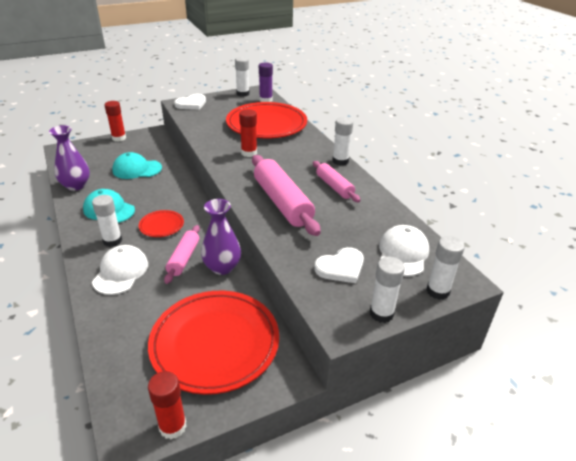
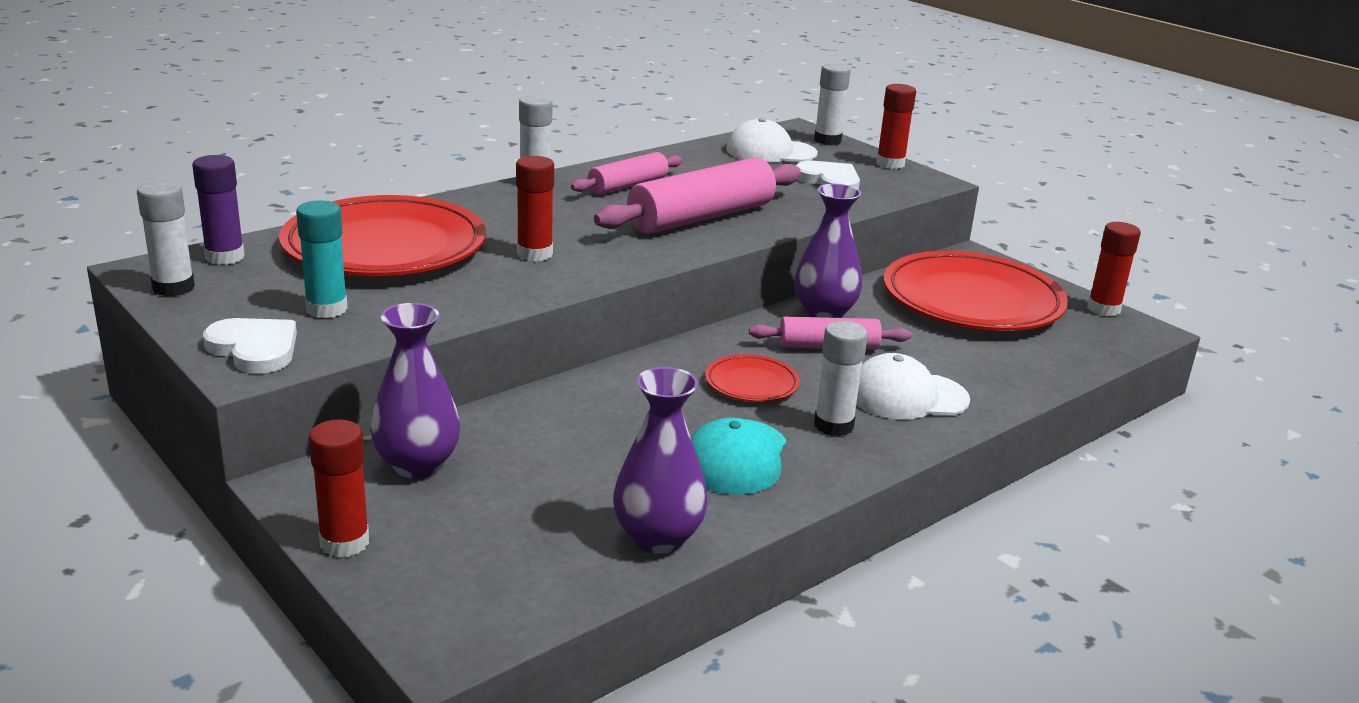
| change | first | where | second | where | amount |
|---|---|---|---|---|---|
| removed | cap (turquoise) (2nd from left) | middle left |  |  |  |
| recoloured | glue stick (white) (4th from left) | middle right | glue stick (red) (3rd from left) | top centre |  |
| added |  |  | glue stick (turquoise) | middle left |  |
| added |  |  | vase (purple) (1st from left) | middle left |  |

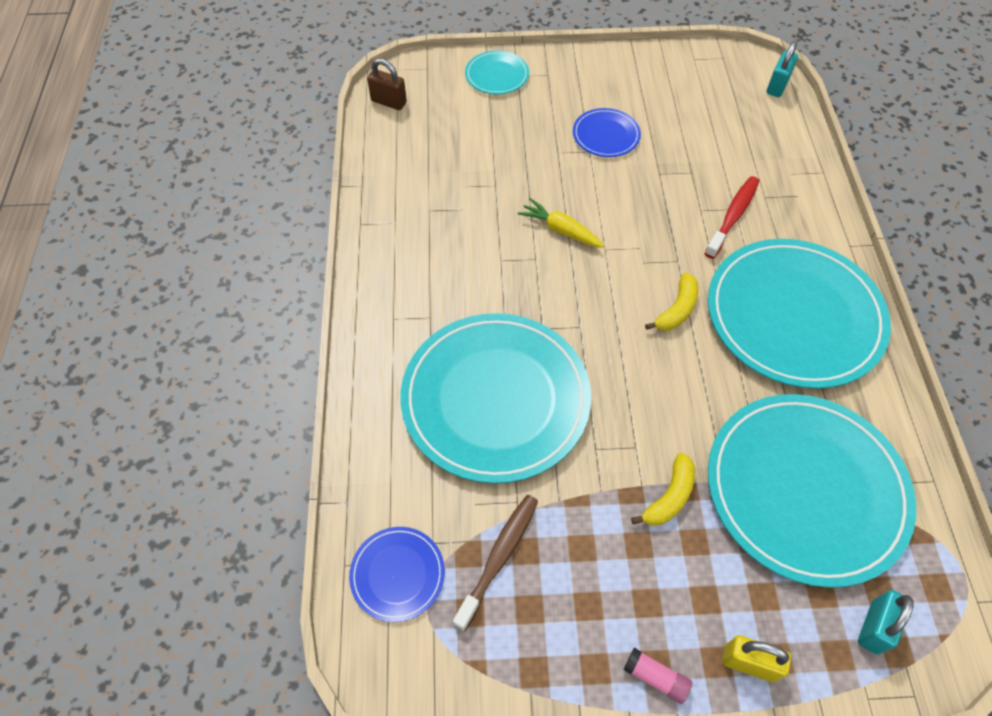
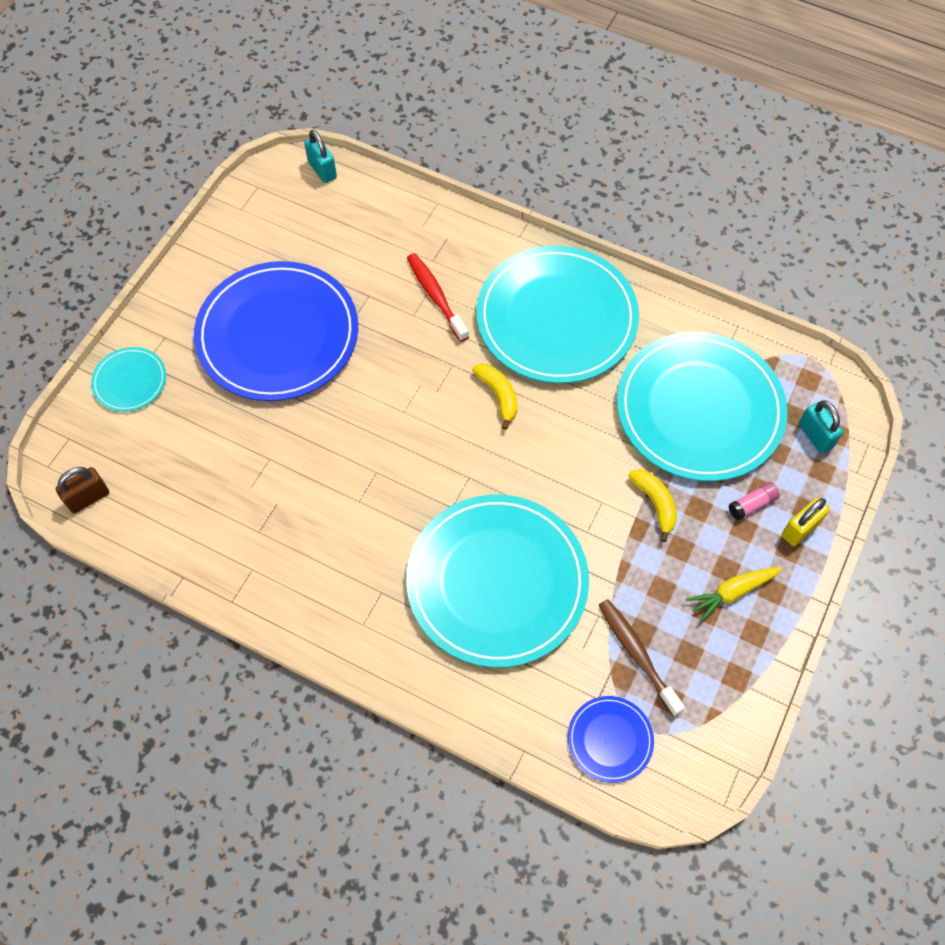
| change | first | where | second | where | amount |
|---|---|---|---|---|---|
| resized | plate (blue) (2nd from left in the first image) | top centre | plate (blue) (1st from left) | middle left | x2.24 |
| moved | carrot (yellow) | top centre |  | middle right |  |
| moved | glue stick (pink) | bottom centre |  | middle right |  |

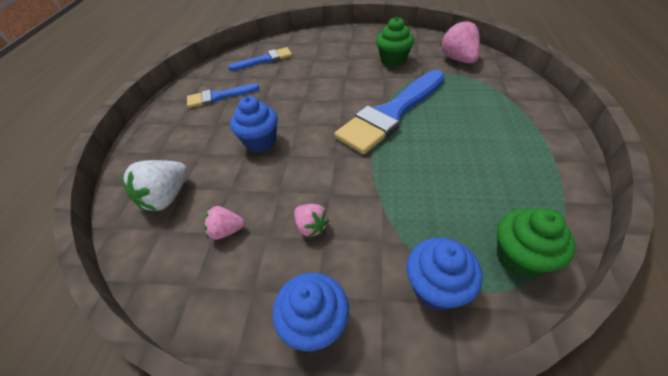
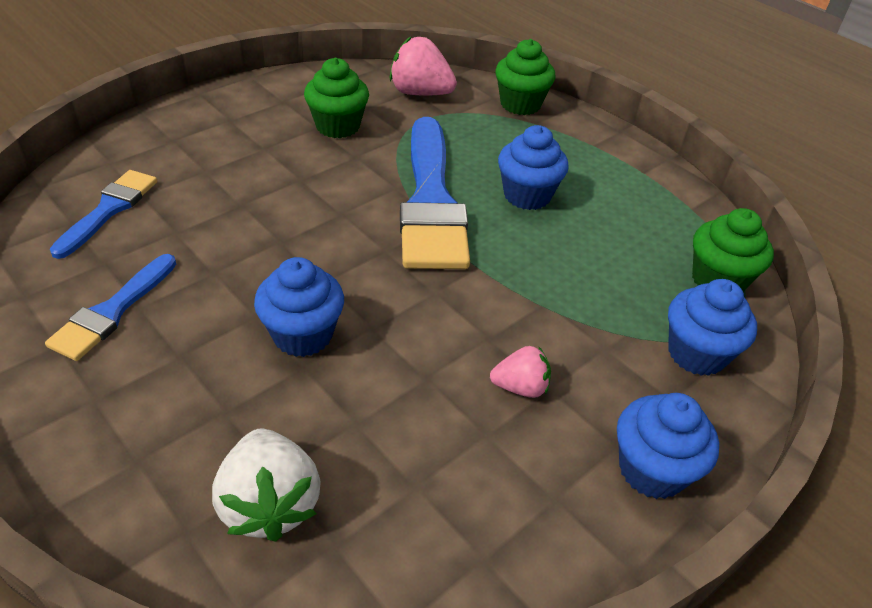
| change | first | where | second | where | amount |
|---|---|---|---|---|---|
| removed | strawberry (pink) (1st from left) | centre |  |  |  |
| added |  |  | cupcake (green) (2nd from left) | top centre |  |
| added |  |  | cupcake (blue) (2nd from left) | top centre |  |

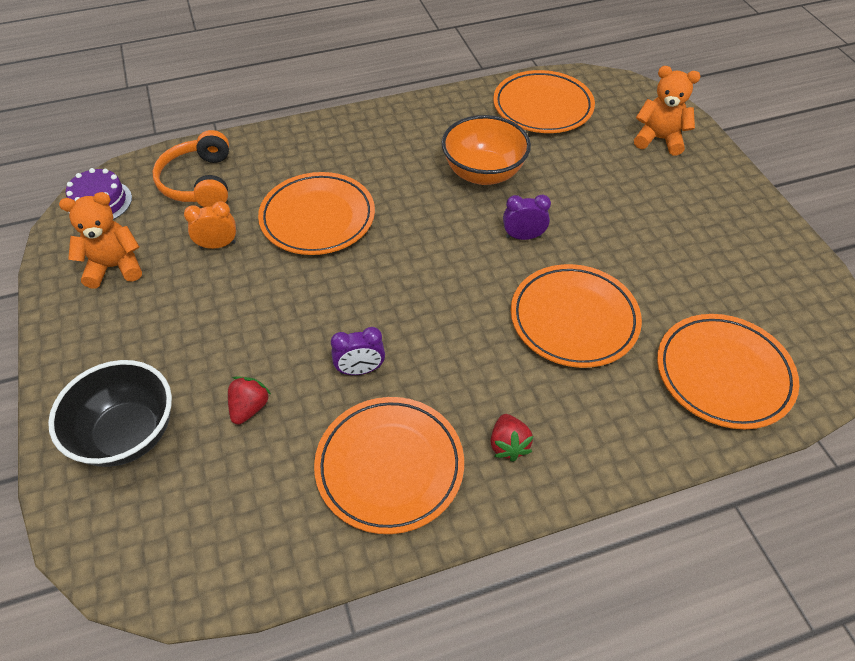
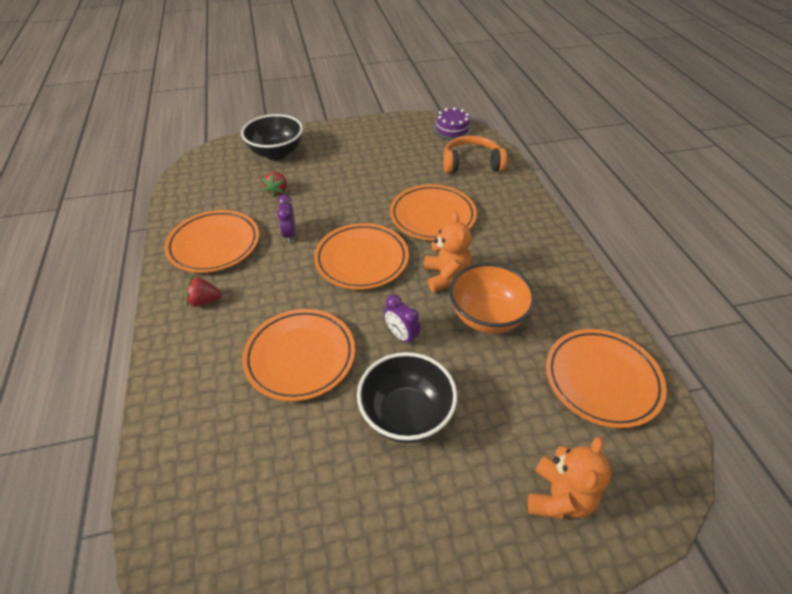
| change | first | where | second | where | amount |
|---|---|---|---|---|---|
| moved | teddy bear (orange) (1st from left) | middle left |  | centre |  |
| turned | clock (purple) (2nd from left) | top centre |  | centre | 135 degrees clockwise |
| removed | clock (orange) | middle left |  |  |  |
| moved | plate (orange) (5th from left in the first image) | middle right | plate (orange) (3rd from left) | centre |  |
| turned | strawberry (red) (1st from left in the first image) | middle left | strawberry (red) (2nd from left) | top centre | 75 degrees clockwise |
| added |  |  | bowl (black) (2nd from left) | bottom centre |  |

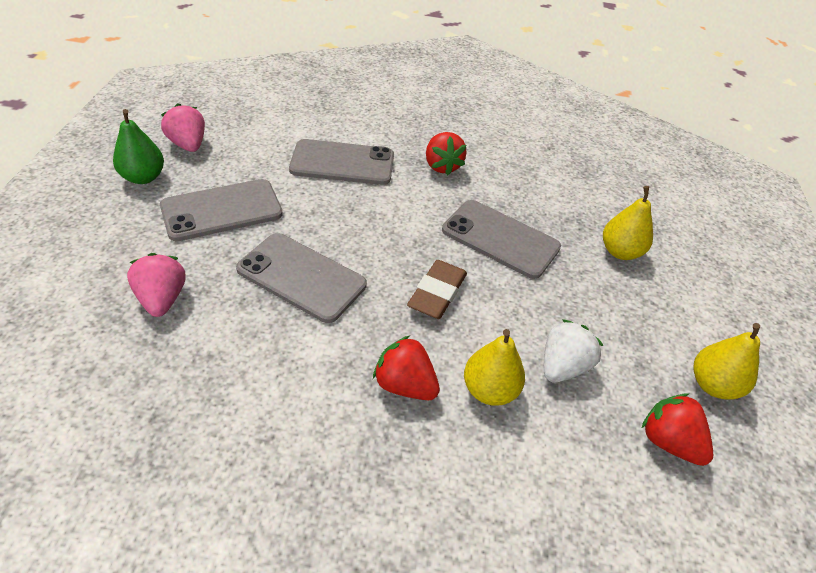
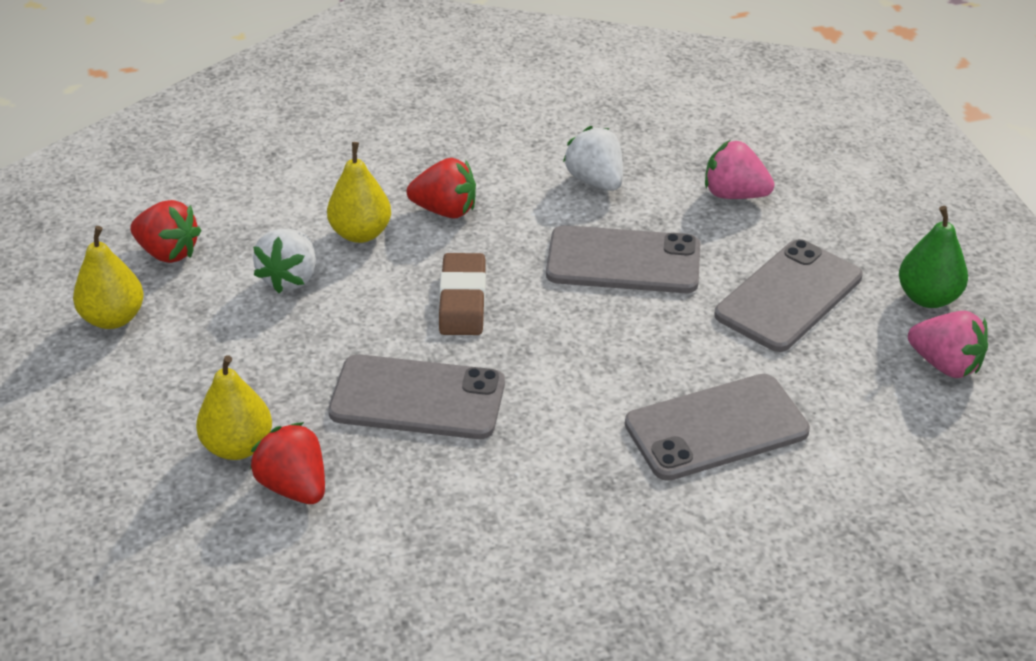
| change | first | where | second | where | amount |
|---|---|---|---|---|---|
| moved | strawberry (red) (2nd from left) | top centre |  | bottom left |  |
| turned | strawberry (pink) (1st from left) | middle left |  | top right | 150 degrees clockwise |
| added |  |  | strawberry (white) (2nd from left) | top centre |  |

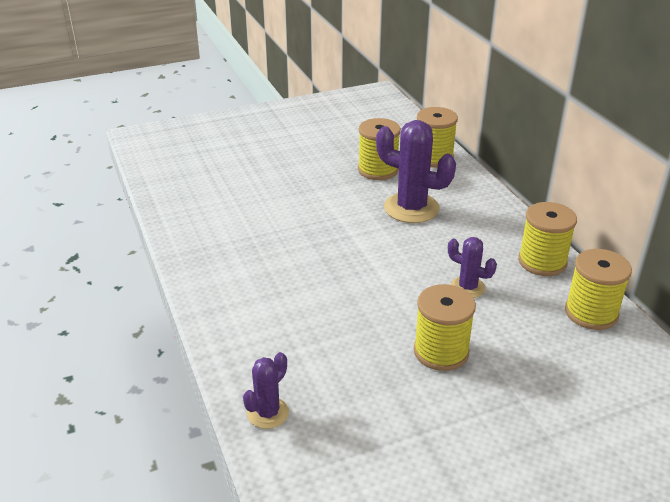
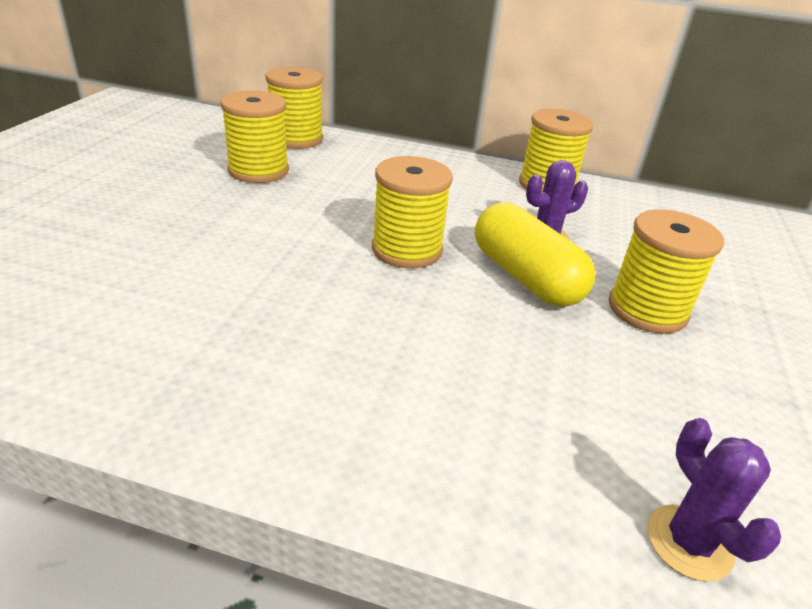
| change | first | where | second | where | amount |
|---|---|---|---|---|---|
| removed | cactus (purple) (2nd from left) | centre |  |  |  |
| moved | spool (yellow) (5th from left in the first image) | middle right | spool (yellow) (3rd from left) | centre |  |
| added |  |  | capsule (yellow) | centre |  |

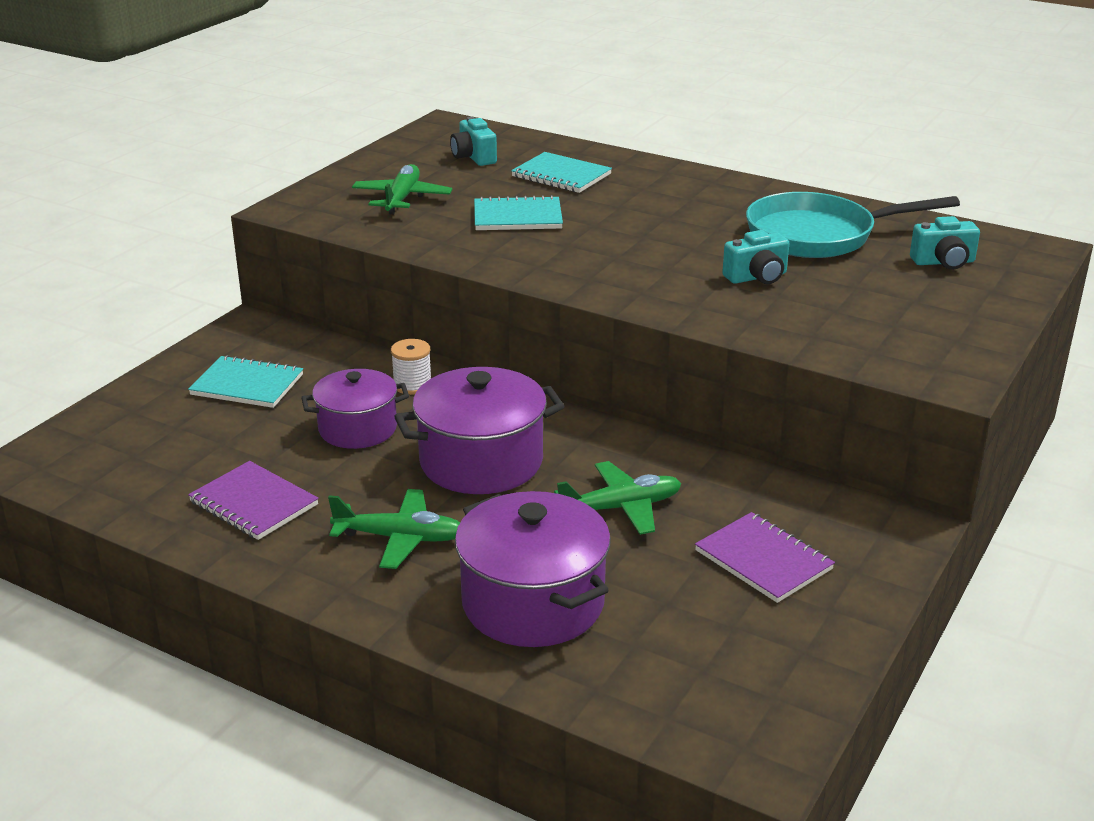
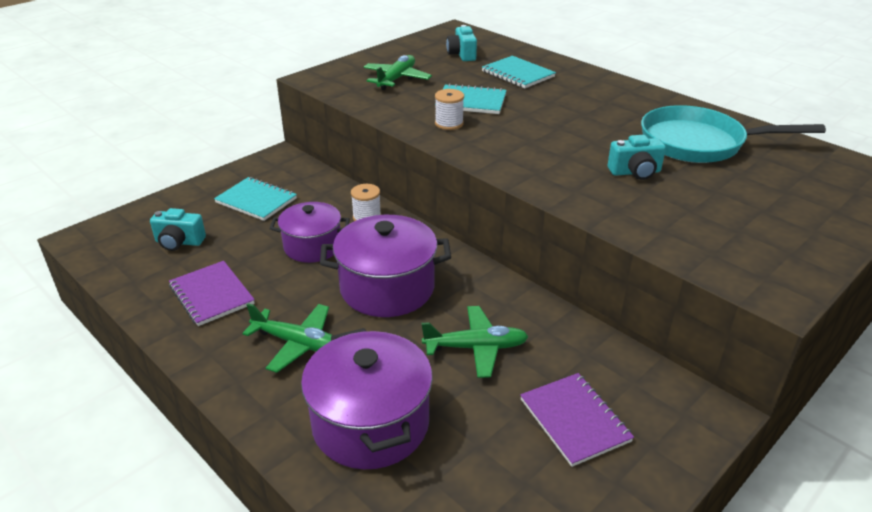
| change | first | where | second | where | amount |
|---|---|---|---|---|---|
| moved | camera (turquoise) (3rd from left in the first image) | top right | camera (turquoise) (1st from left) | middle left |  |
| added |  |  | spool (white) (2nd from left) | top centre |  |

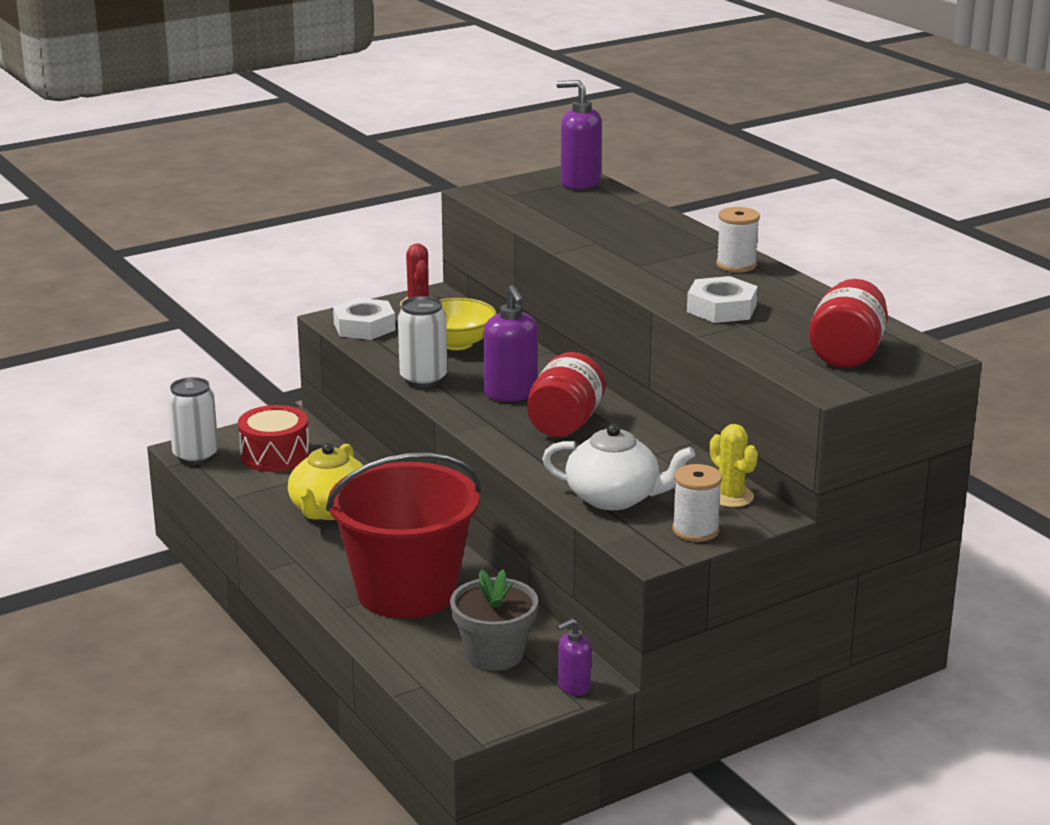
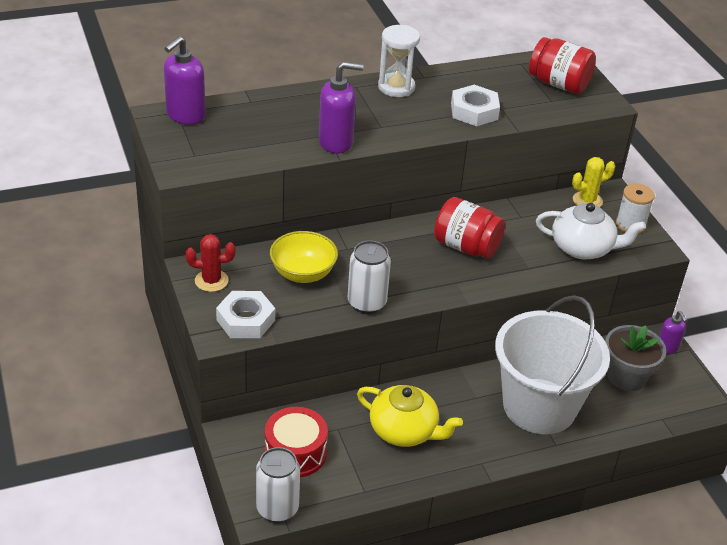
| change | first | where | second | where | amount |
|---|---|---|---|---|---|
| replaced | spool (white) (2nd from left) | top right | hourglass (white) | top centre |  |
| moved | soap dispenser (purple) (1st from left in the first image) | centre | soap dispenser (purple) (2nd from left) | top centre |  |
| turned | teapot (white) | centre |  | middle right | 75 degrees clockwise |
| recoloured | bucket (red) | centre | bucket (white) | bottom right |  |

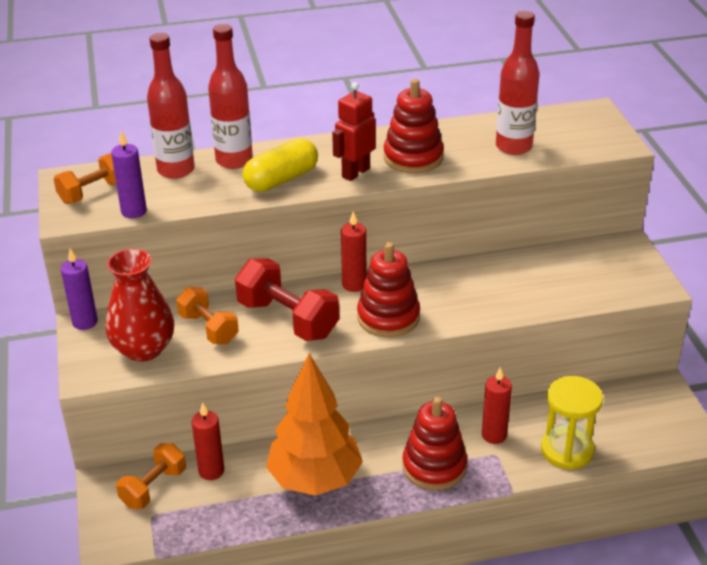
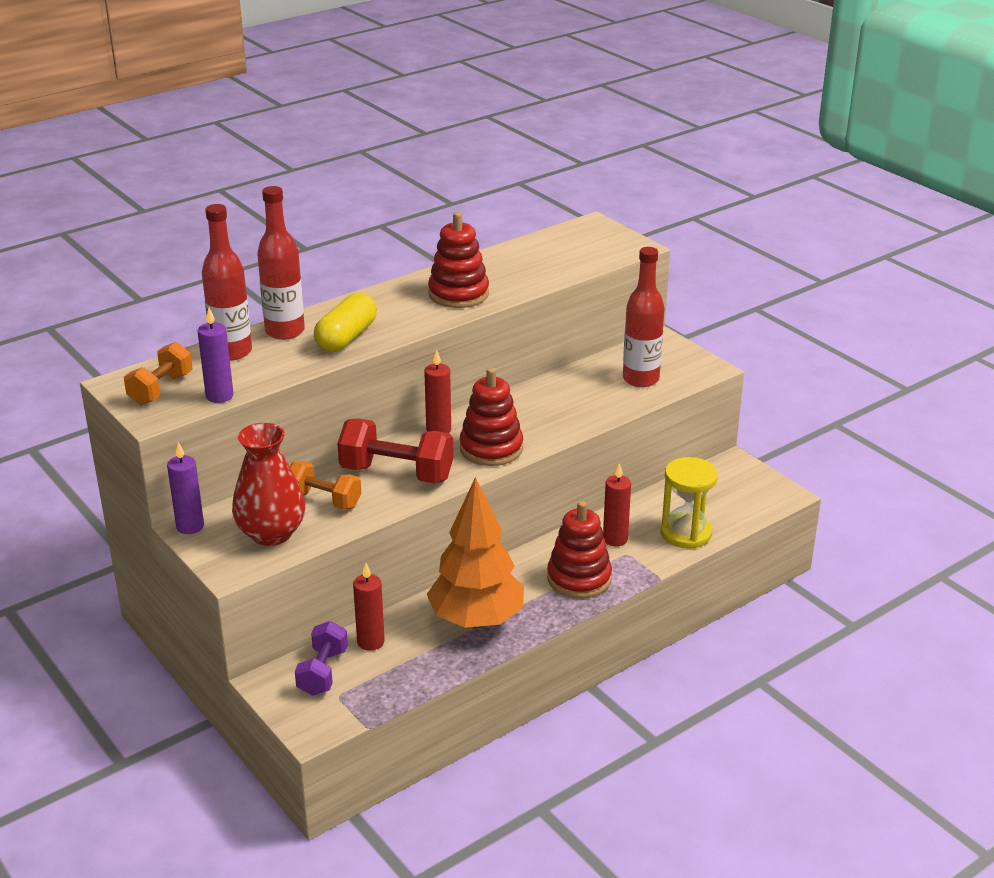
| change | first | where | second | where | amount |
|---|---|---|---|---|---|
| moved | bottle (red) (3rd from left) | top right |  | centre |  |
| removed | robot (red) | top centre |  |  |  |
| recoloured | dumbbell (orange) (2nd from left) | bottom left | dumbbell (purple) | bottom left |  |

